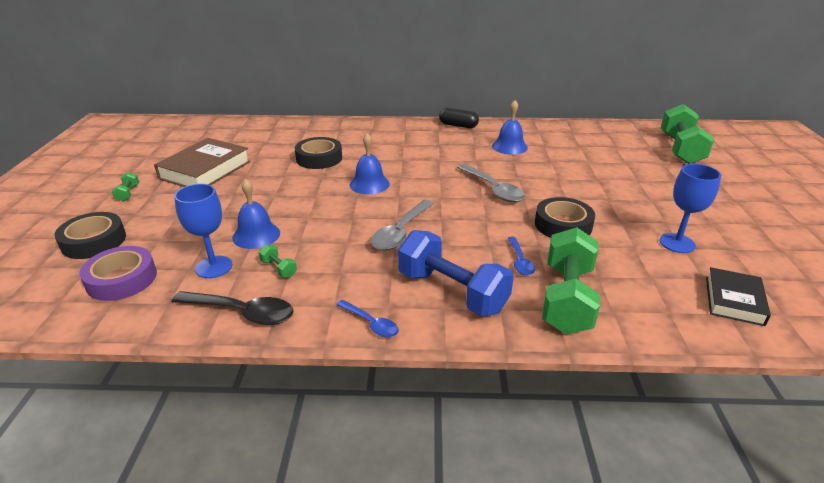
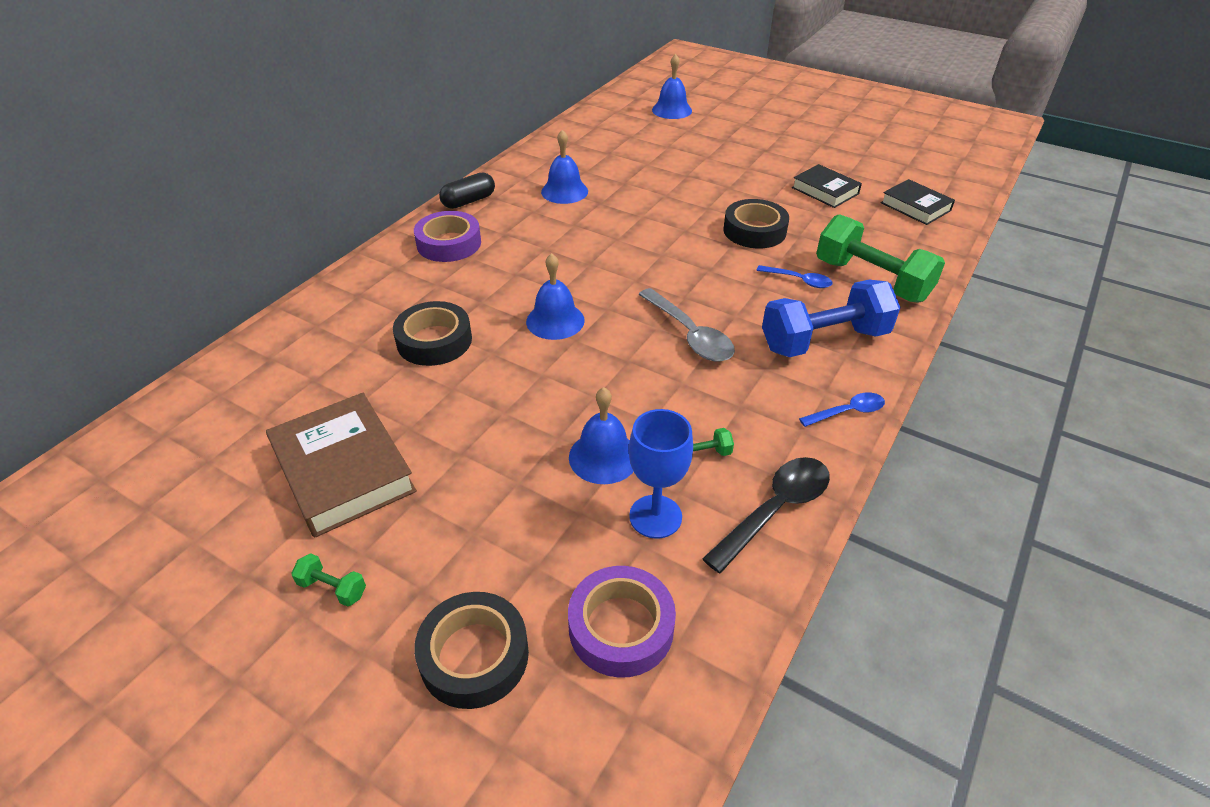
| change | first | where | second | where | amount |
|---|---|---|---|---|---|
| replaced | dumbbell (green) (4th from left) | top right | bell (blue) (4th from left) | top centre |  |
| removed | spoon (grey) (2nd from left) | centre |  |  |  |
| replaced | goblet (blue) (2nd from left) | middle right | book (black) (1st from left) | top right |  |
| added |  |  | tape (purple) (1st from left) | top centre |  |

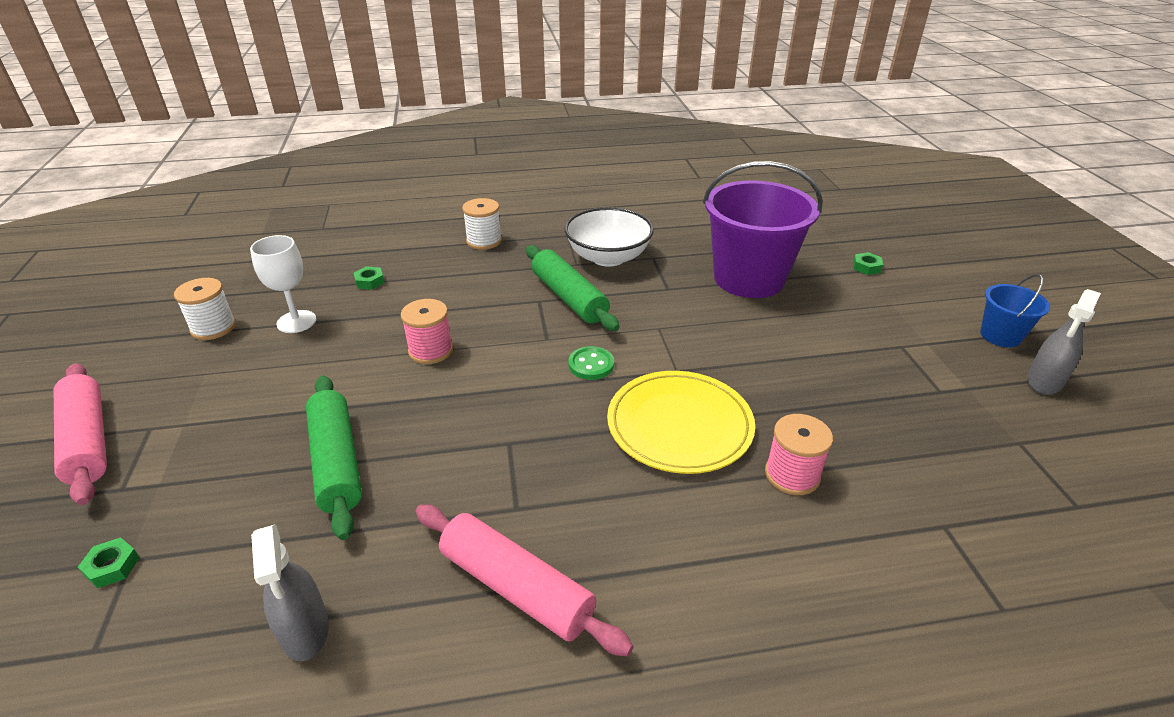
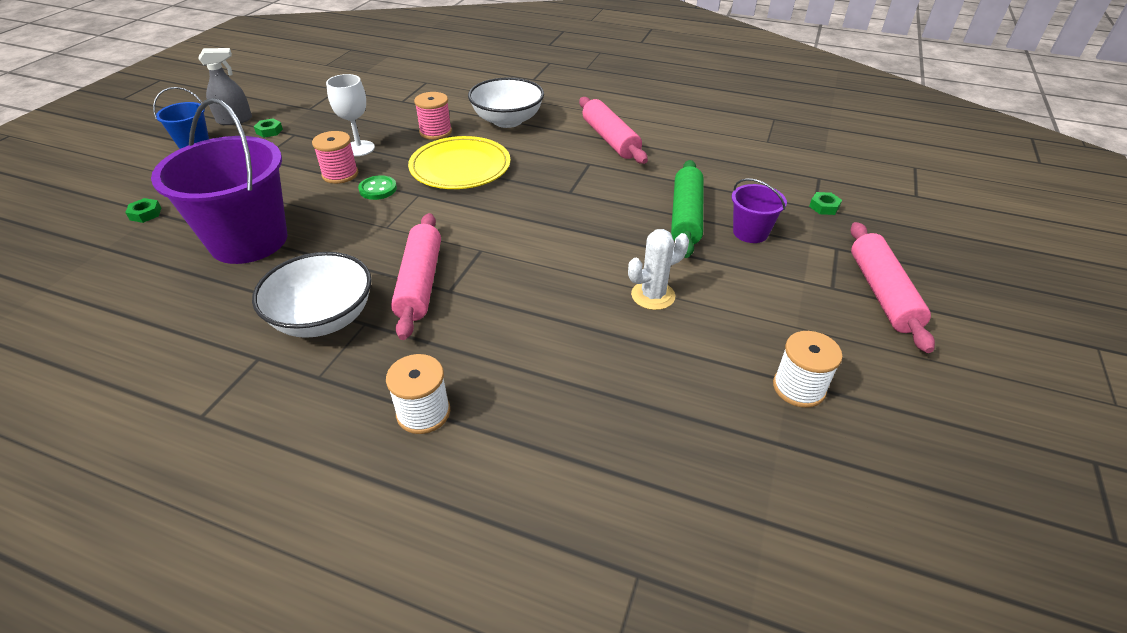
| change | first | where | second | where | amount |
|---|---|---|---|---|---|
| moved | goblet (white) | middle left |  | top left |  |
| recoloured | rolling pin (green) (2nd from left) | centre | rolling pin (pink) (1st from left) | centre |  |
| moved | nut (green) (2nd from left) | middle left |  | top left |  |
| moved | spool (pink) (1st from left) | centre |  | top left |  |
| moved | button (green) | centre |  | top centre |  |
| removed | spray bottle (grey) (1st from left) | bottom left |  |  |  |
| added |  |  | bowl (white) (2nd from left) | top centre |  |
| added |  |  | bucket (purple) (2nd from left) | top right |  |
| added |  |  | cactus (white) | centre |  |

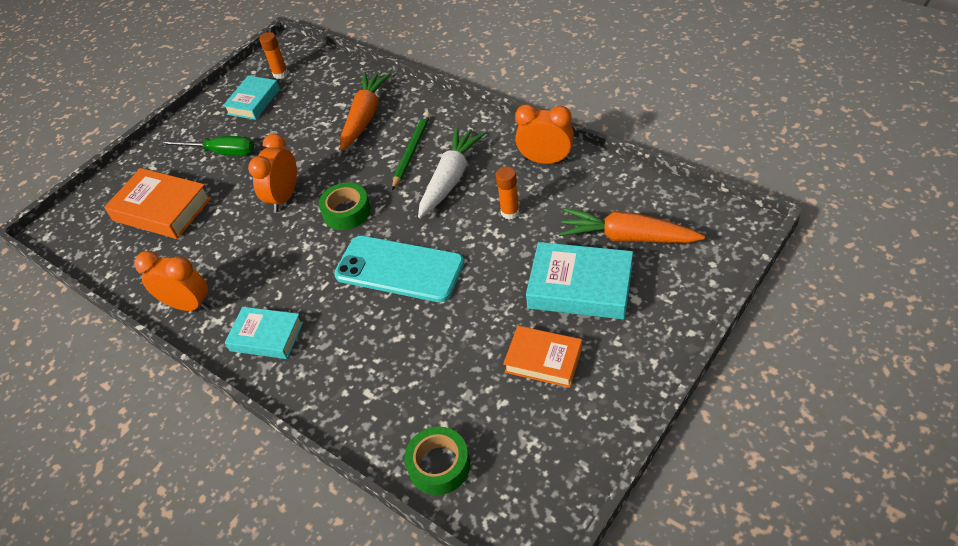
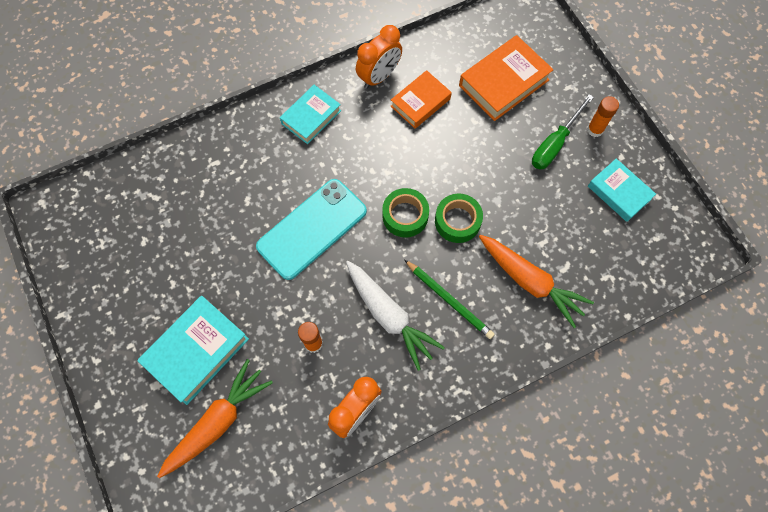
| change | first | where | second | where | amount |
|---|---|---|---|---|---|
| moved | glue stick (orange) (1st from left in the first image) | top left | glue stick (orange) (2nd from left) | top right |  |
| removed | clock (orange) (2nd from left) | top left |  |  |  |
| moved | book (orange) (2nd from left in the first image) | centre | book (orange) (1st from left) | top centre |  |
| moved | tape (green) (2nd from left) | bottom centre |  | centre |  |

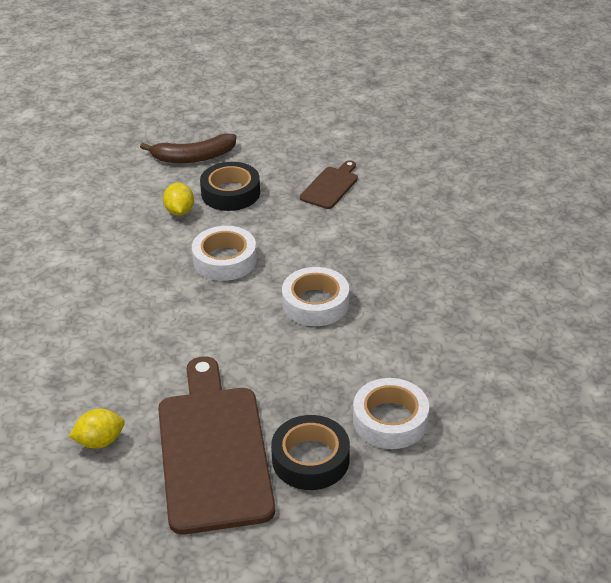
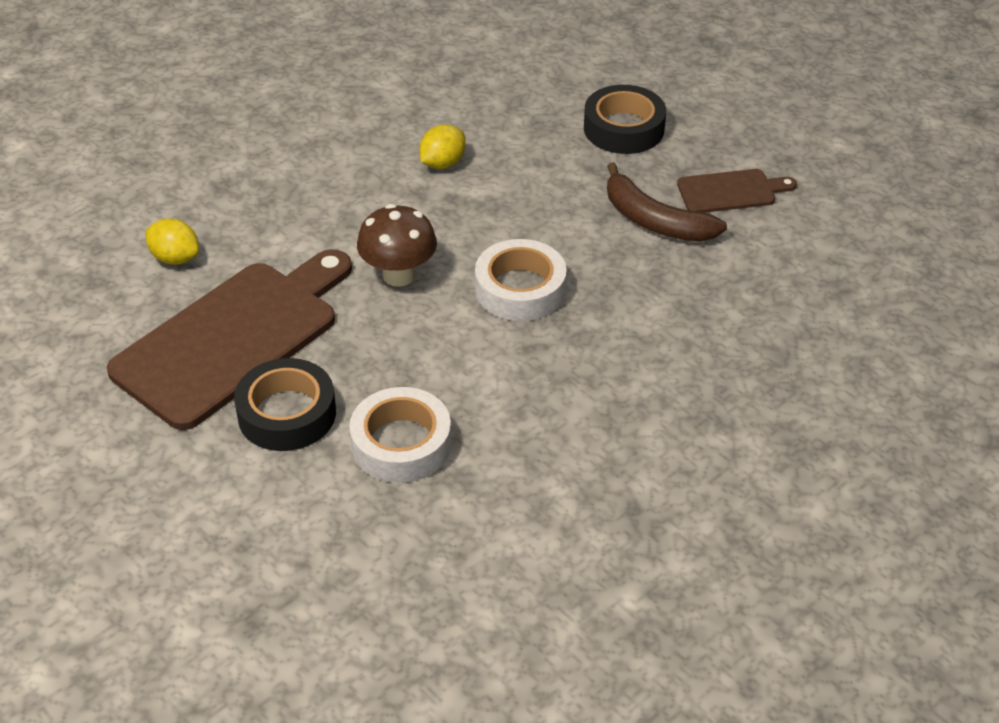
| change | first | where | second | where | amount |
|---|---|---|---|---|---|
| moved | banana (brown) | top left |  | top right |  |
| moved | lemon (yellow) (2nd from left) | middle left |  | top centre |  |
| removed | tape (white) (1st from left) | centre |  |  |  |
| added |  |  | mushroom (brown) | centre |  |

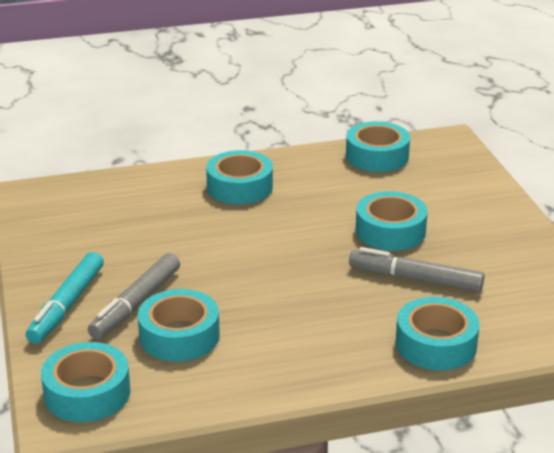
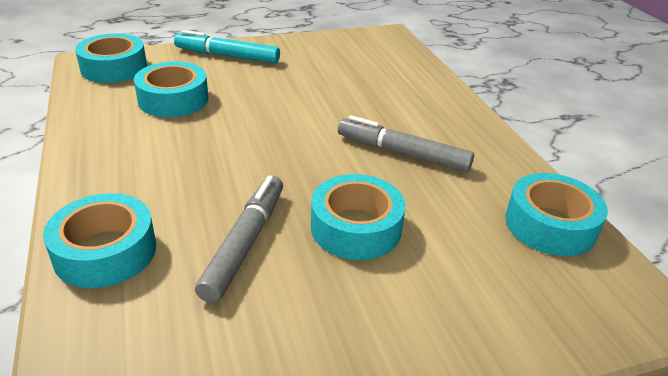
| change | first | where | second | where | amount |
|---|---|---|---|---|---|
| removed | tape (turquoise) (3rd from left) | centre |  |  |  |
| moved | marker (grey) (1st from left in the first image) | middle left | marker (grey) (2nd from left) | centre |  |

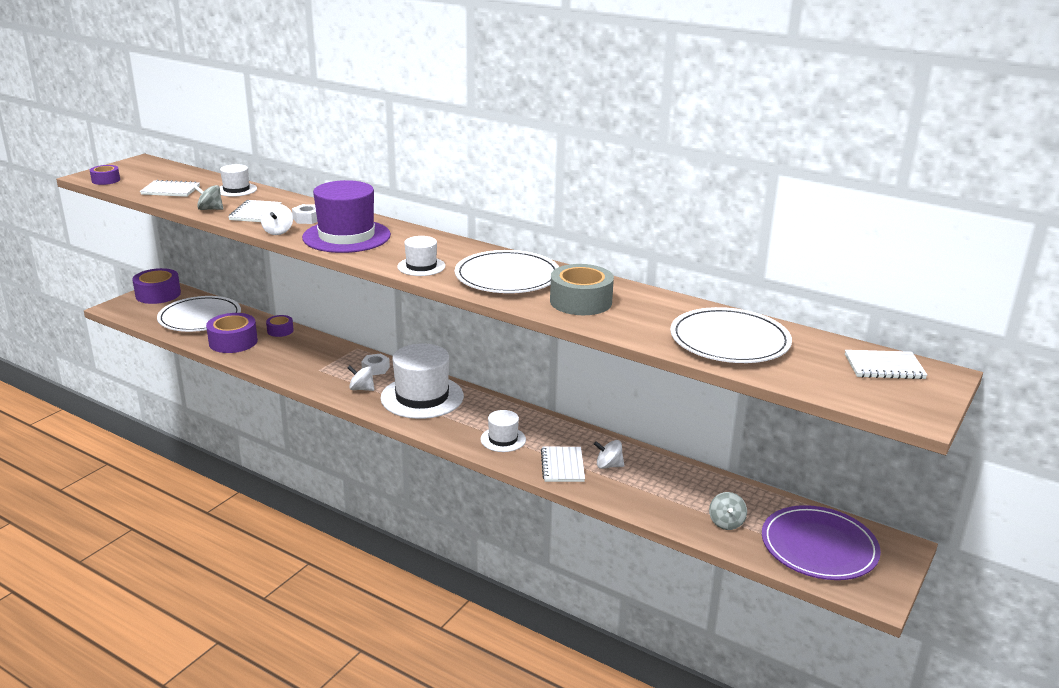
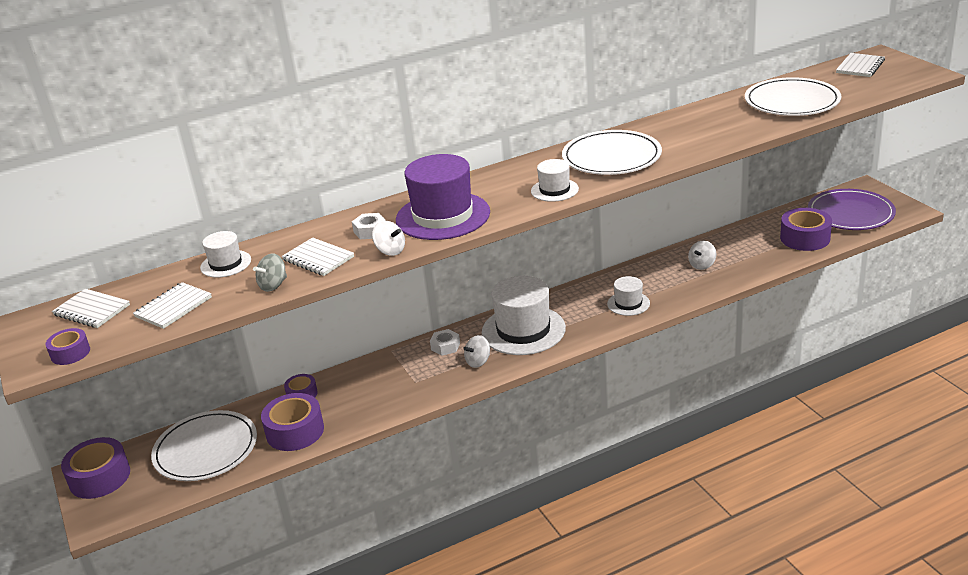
| change | first | where | second | where | amount |
|---|---|---|---|---|---|
| removed | tape (grey) | centre |  |  |  |
| moved | notebook (white) (3rd from left in the first image) | bottom centre | notebook (white) (1st from left) | middle left |  |
| replaced | spinning top (grey) (2nd from left) | bottom right | tape (purple) (5th from left) | middle right |  |

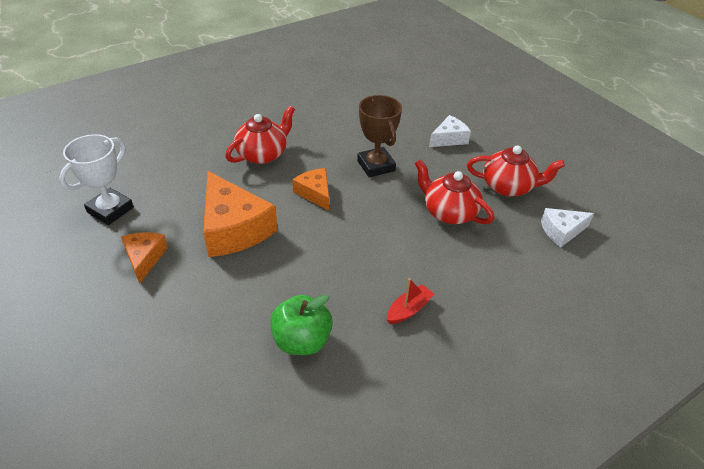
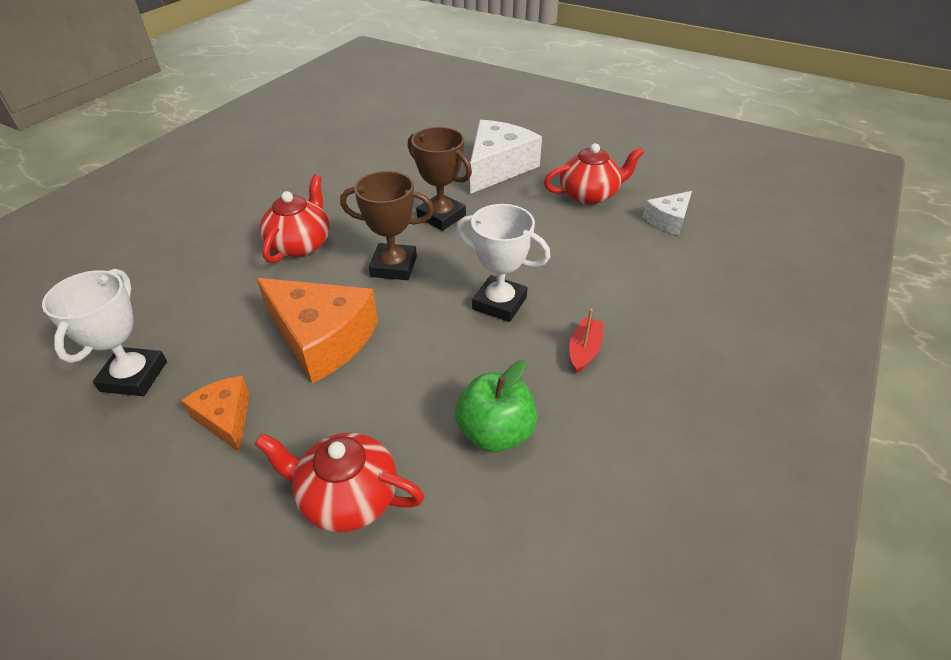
| change | first | where | second | where | amount |
|---|---|---|---|---|---|
| resized | cheese (white) (1st from left) | top centre |  | top centre | x1.84 |
| moved | teapot (red) (2nd from left) | centre |  | bottom centre |  |
| replaced | cheese (orange) (3rd from left) | centre | trophy (brown) (1st from left) | centre |  |
| added |  |  | trophy (white) (2nd from left) | centre |  |

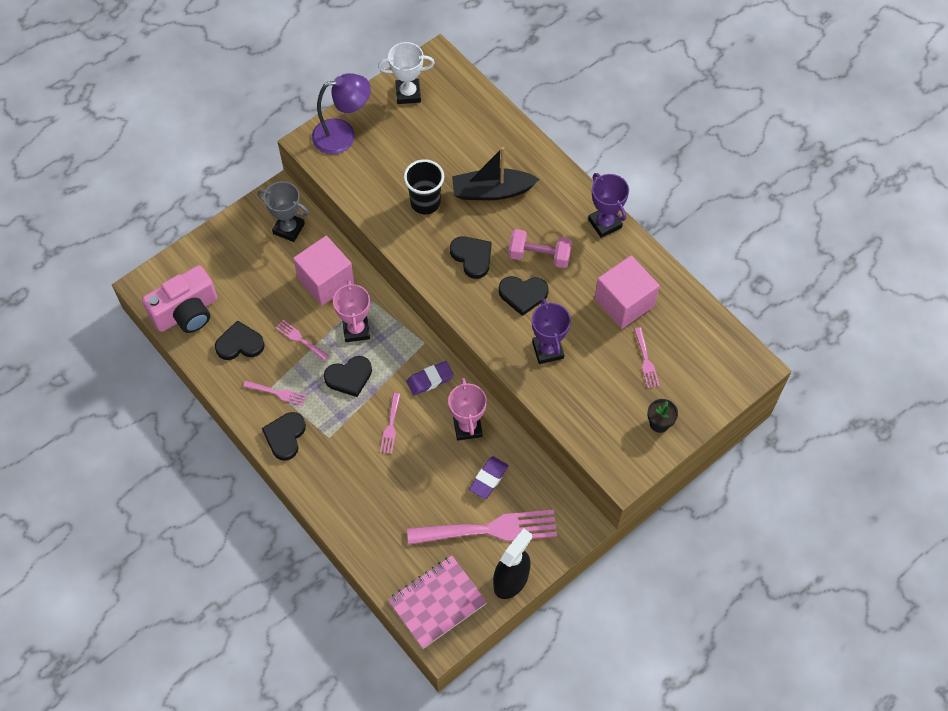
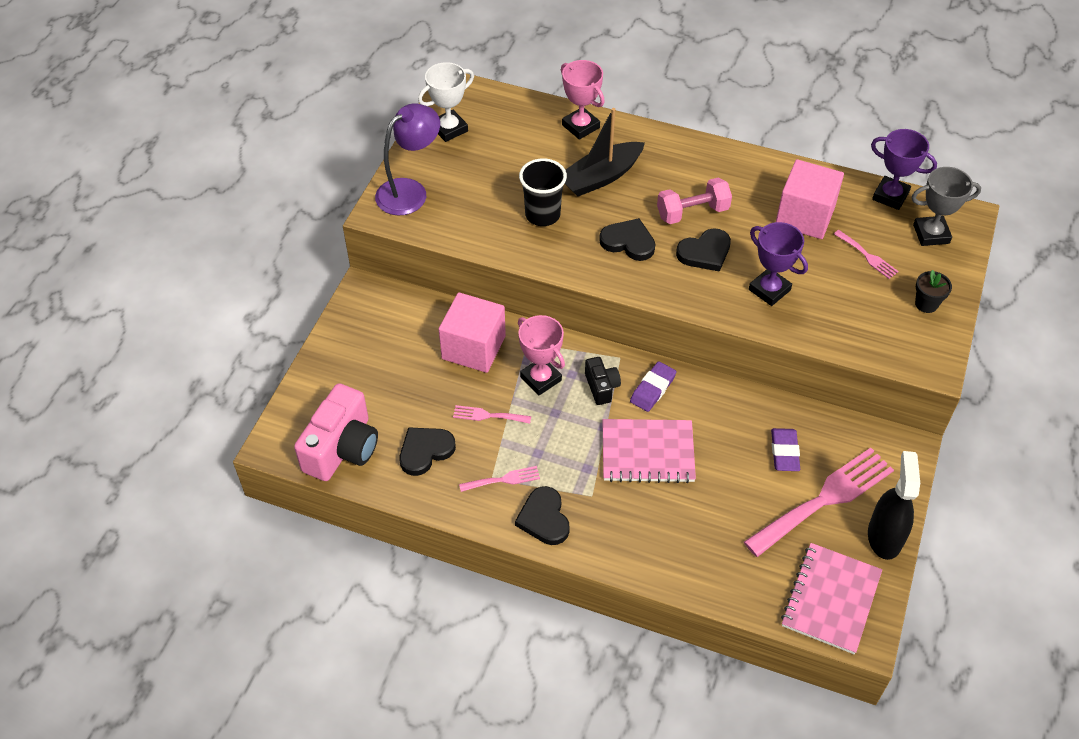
| change | first | where | second | where | amount |
|---|---|---|---|---|---|
| moved | trophy (purple) (2nd from left) | top centre |  | top right |  |
| moved | trophy (grey) | top left |  | top right |  |
| removed | heart (black) (3rd from left) | centre |  |  |  |
| moved | trophy (pink) (2nd from left) | centre |  | top centre |  |
| replaced | fork (pink) (3rd from left) | centre | notebook (pink) (1st from left) | centre |  |
| added |  |  | camera (black) | centre |  |

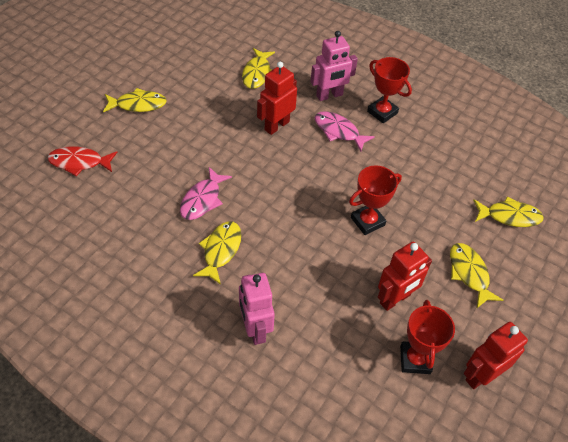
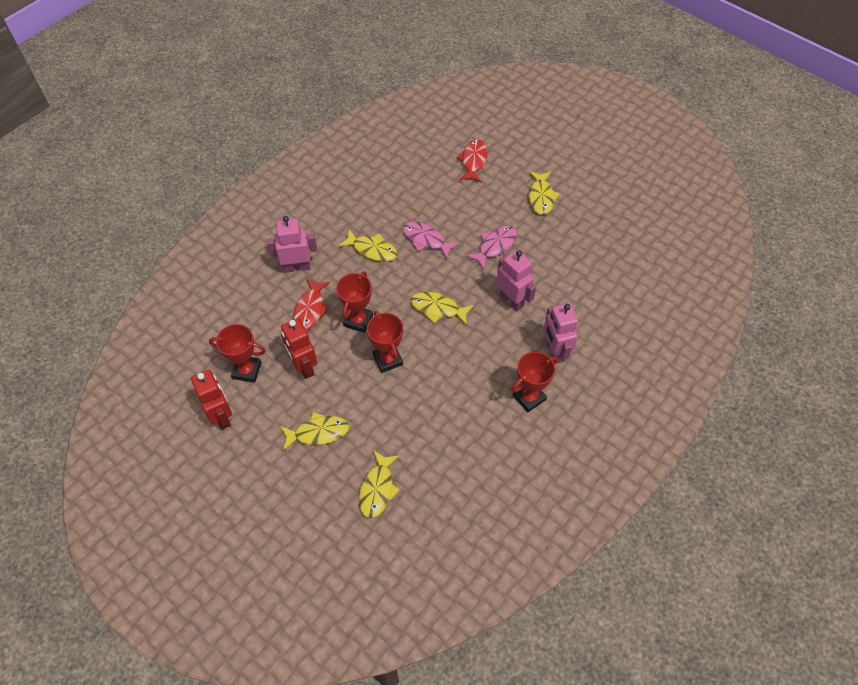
| change | first | where | second | where | amount |
|---|---|---|---|---|---|
| moved | fish (yellow) (3rd from left in the first image) | top centre | fish (yellow) (4th from left) | centre |  |
| recoloured | robot (red) (1st from left) | top centre | robot (pink) (2nd from left) | centre |  |
| moved | fish (pink) (2nd from left) | top centre |  | centre |  |
| added |  |  | trophy (red) (2nd from left) | centre |  |
| added |  |  | fish (red) (1st from left) | centre |  |

